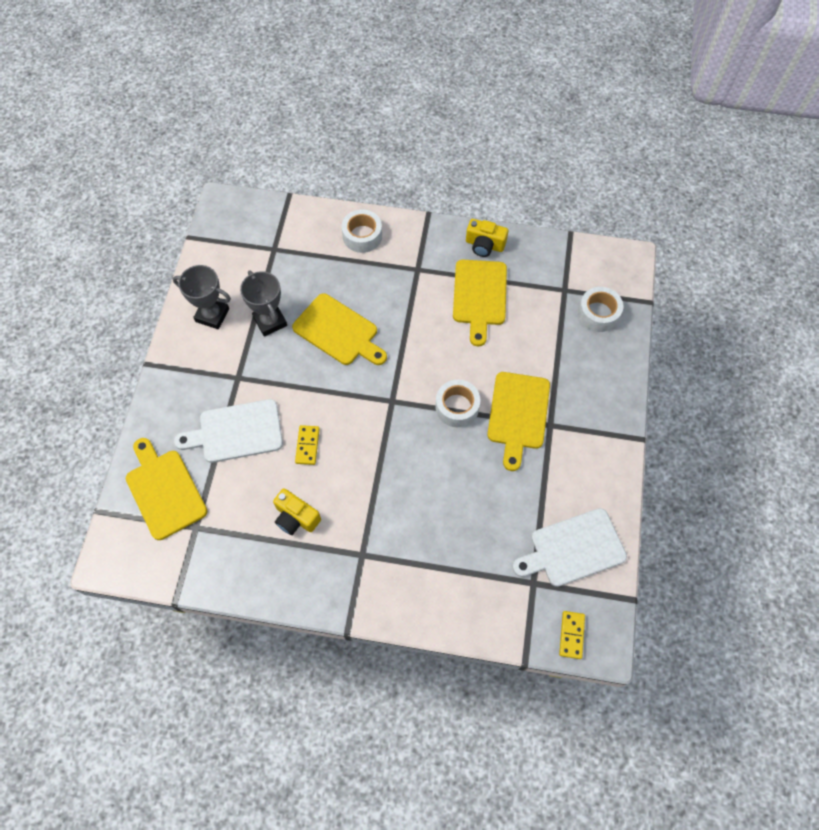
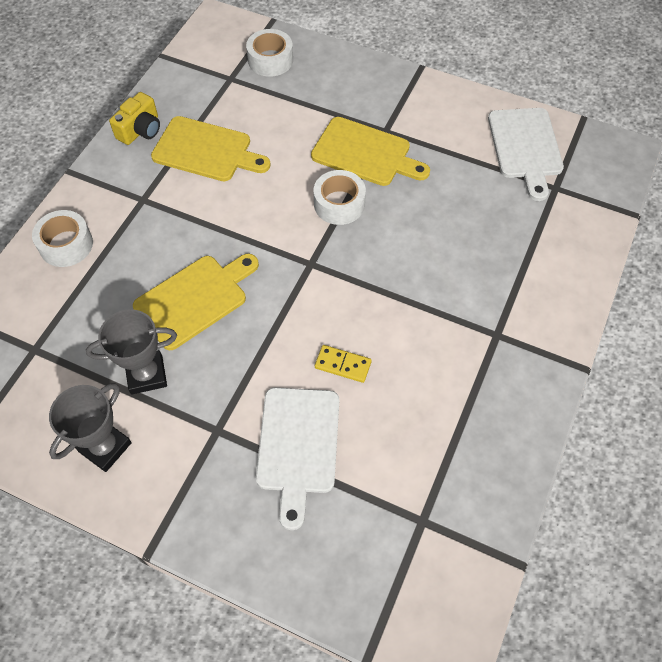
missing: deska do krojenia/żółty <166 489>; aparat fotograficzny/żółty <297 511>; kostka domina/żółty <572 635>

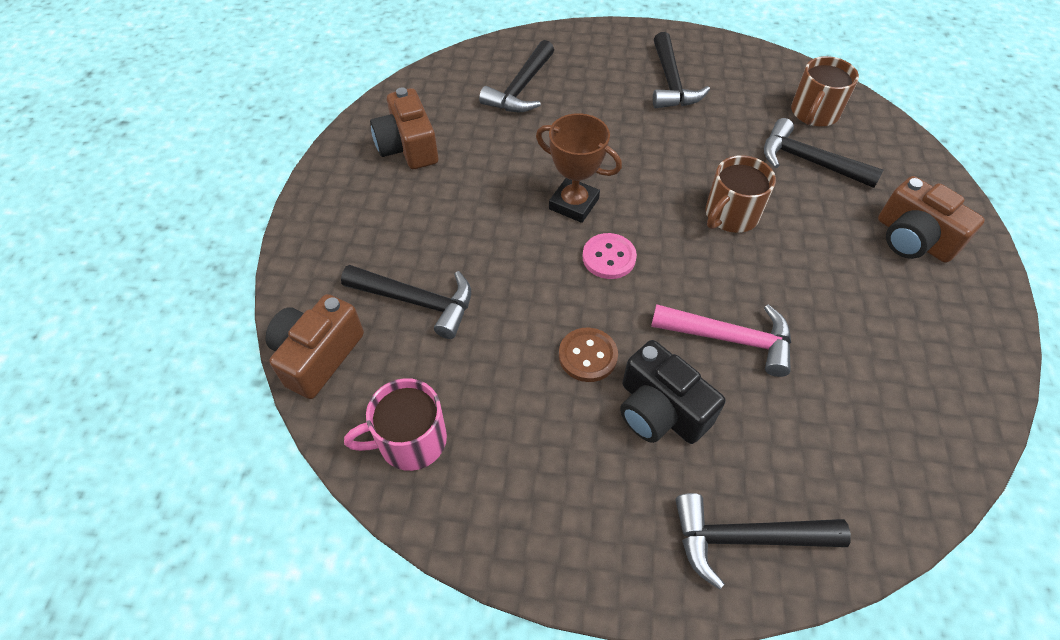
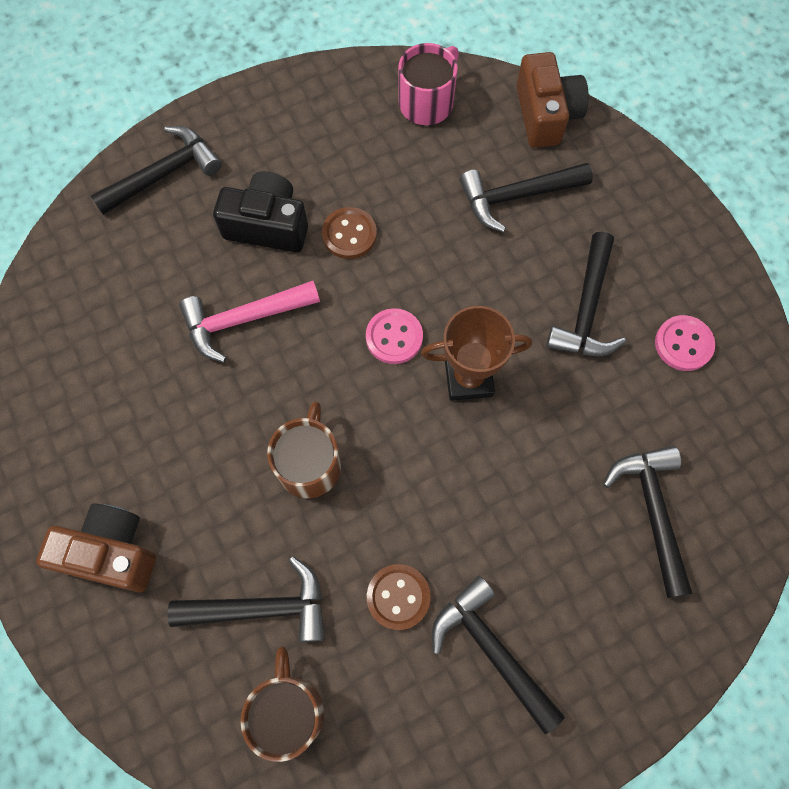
appeared: guzik/brązowy <399 597>; młotek/czarny <586 294>
exchanged: aparat fotograficzny/brązowy <404 128> to guzik/różowy <685 343>

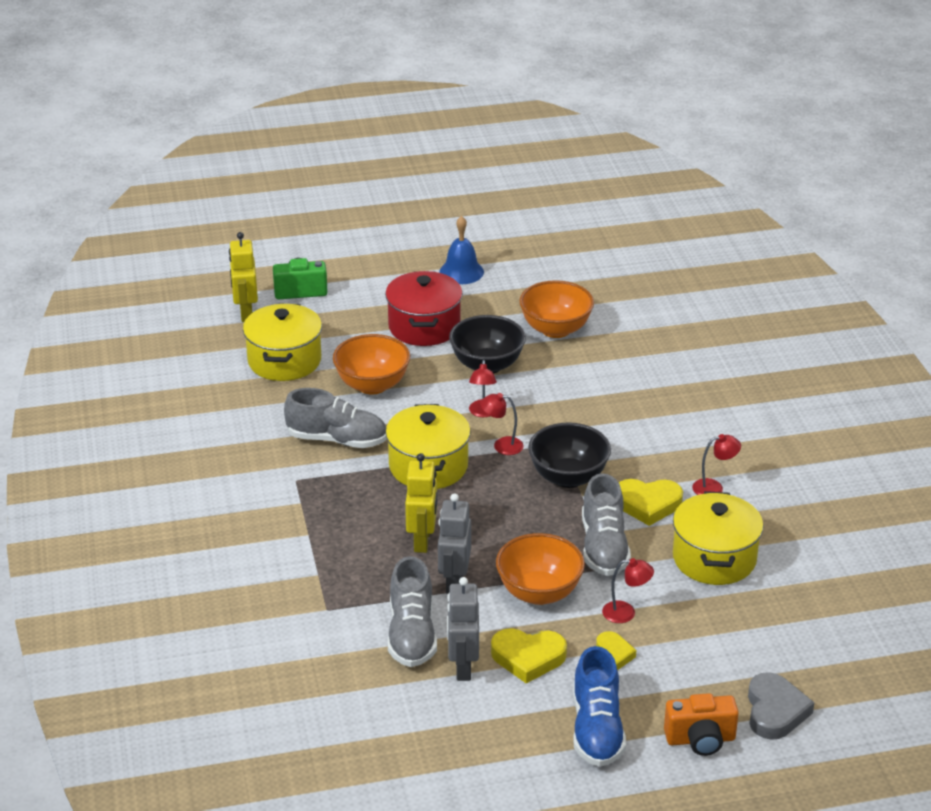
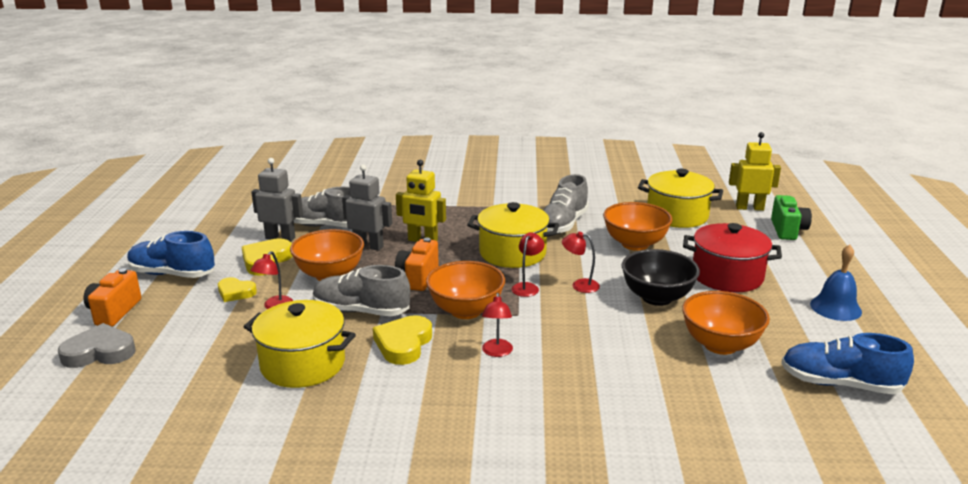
appeared: aparat fotograficzny/pomarańczowy <417 264>; but/niebieski <847 363>
relocated: lampka/czerwony <716 464> to <497 325>
colour: miska/czarny <569 455> to miska/pomarańczowy <465 290>
spun: serce/szary <781 706> = <97 345> 150 degrees clockwise

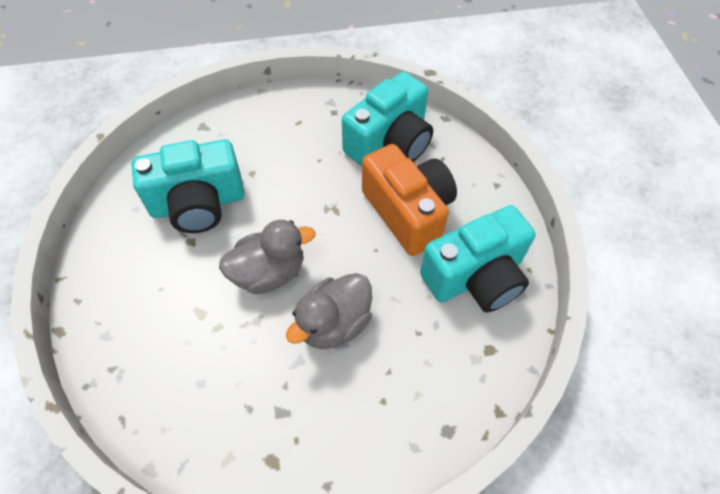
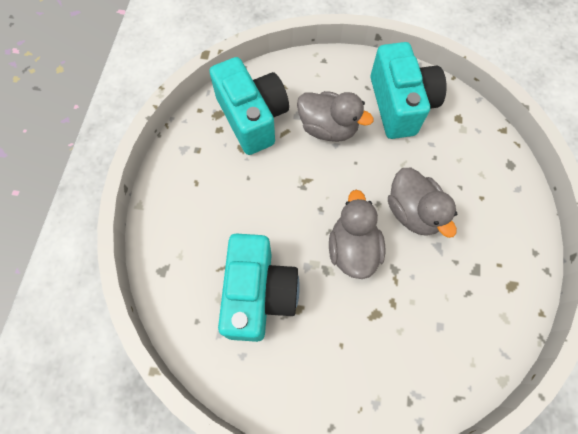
exchanged: aparat fotograficzny/pomarańczowy <409 200> to kaczka/szary <335 116>

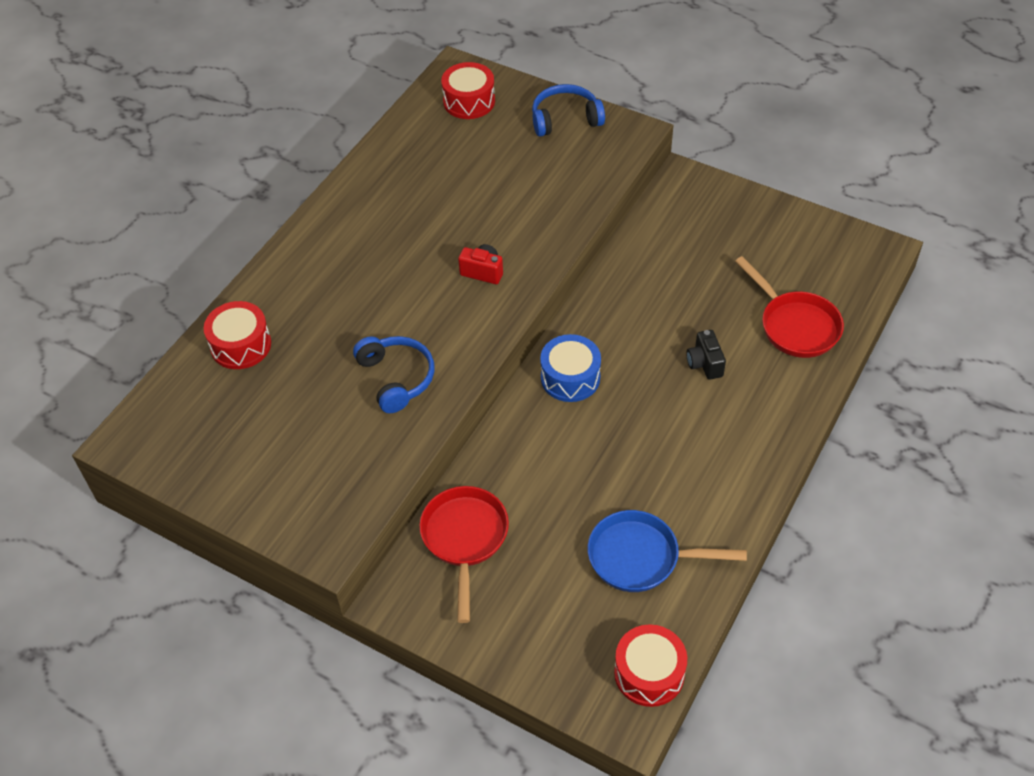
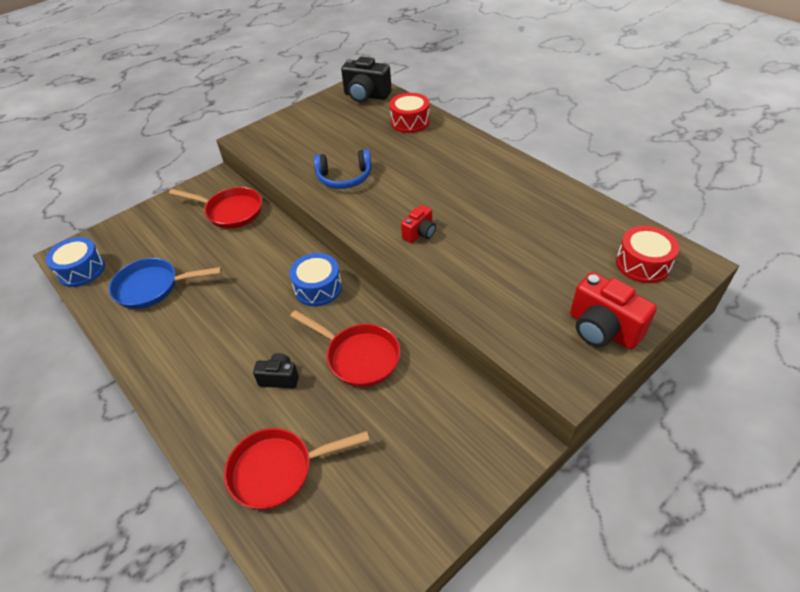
appeared: patelnia/czerwony <345 348>; aparat fotograficzny/czarny <366 79>
exchanged: słuchawki/niebieski <568 110> to aparat fotograficzny/czerwony <613 311>
colour: bęben/czerwony <650 665> to bęben/niebieski <75 262>
spun: patelnia/niebieski <667 551> = <165 283> 120 degrees counterclockwise

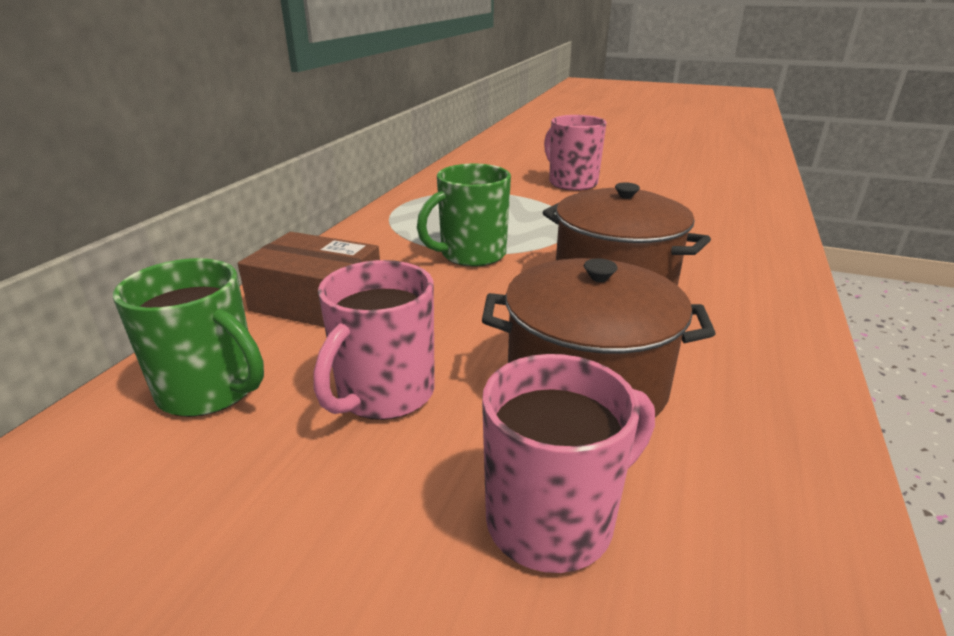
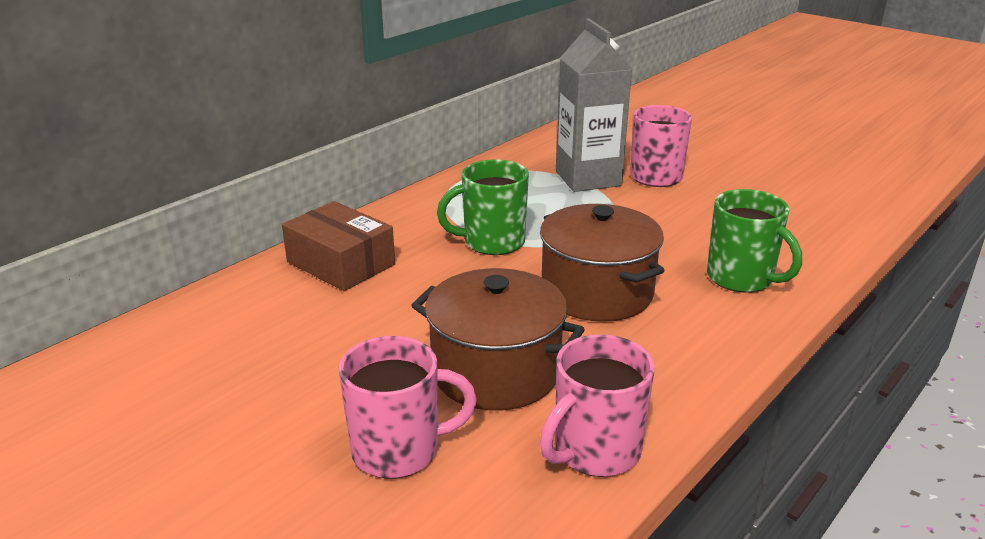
appeared: karton mleka/szary <594 105>
relocated: kubek/zielony <188 337> to <754 241>; kubek/różowy <374 340> to <597 405>

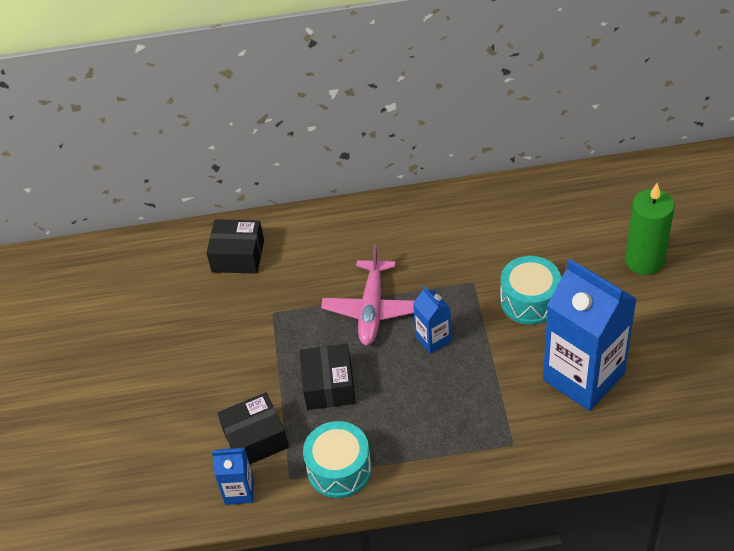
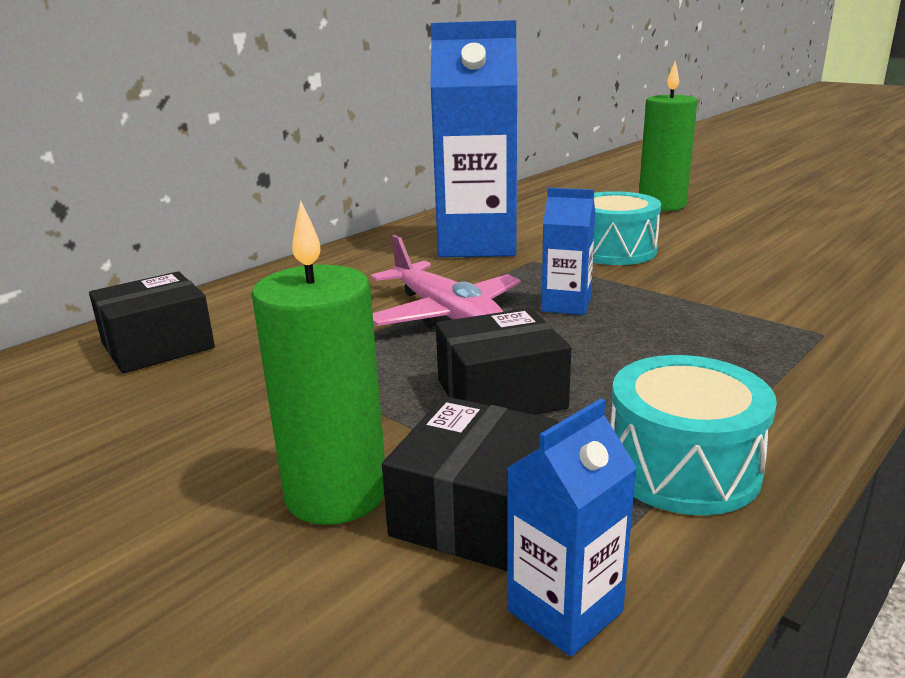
appeared: świeca/zielony <318 363>
relocated: karton mleka/niebieski <590 335> to <474 138>
spun: pudełko/czarny <327 377> = <503 361> 60 degrees counterclockwise

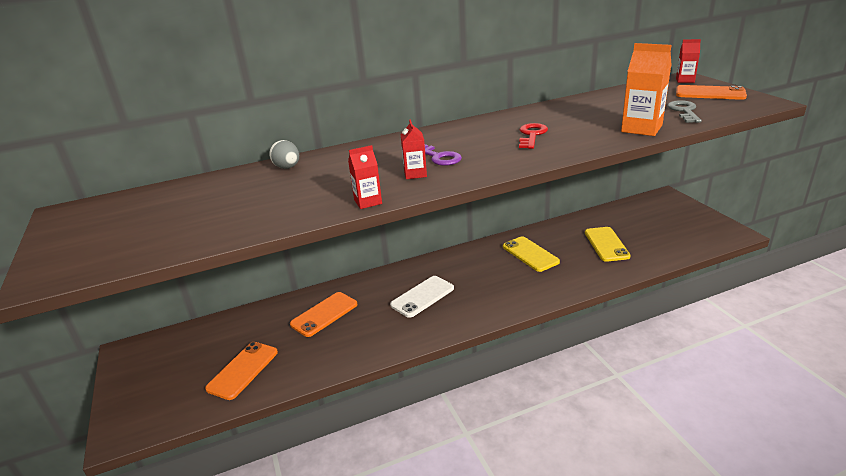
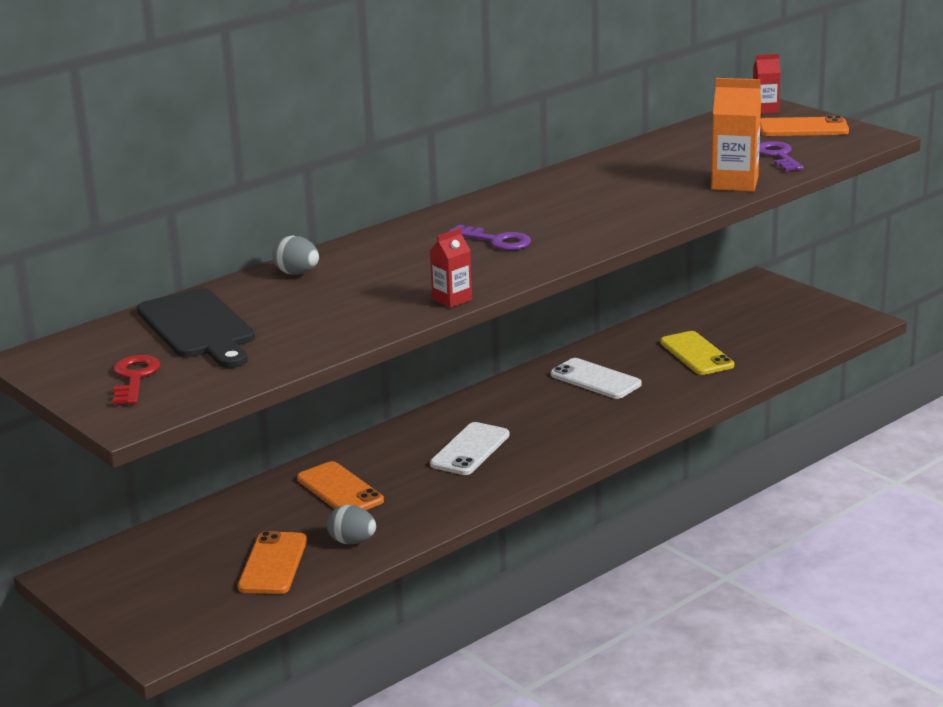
missing: karton mleka/czerwony <414 149>
appeared: deska do krojenia/czarny <196 328>; jajko/szary <351 524>
relocated: klucz/czerwony <533 136> to <136 380>
colour: telefon/żółty <531 254> to telefon/biały <596 378>; klucz/szary <684 111> to klucz/fioletowy <781 156>
spun: telefon/pomarańczowy <324 314> = <340 485> 60 degrees counterclockwise

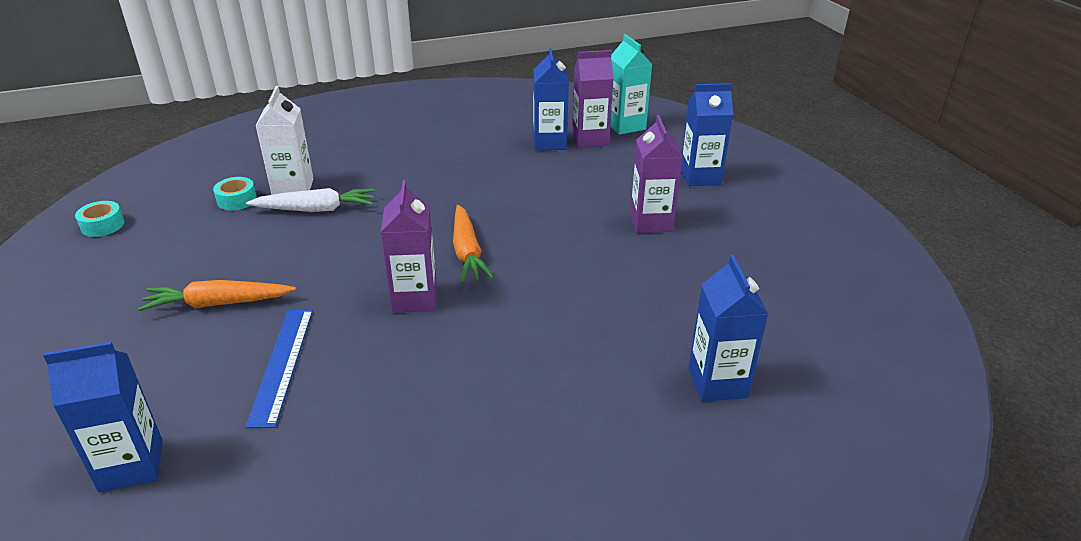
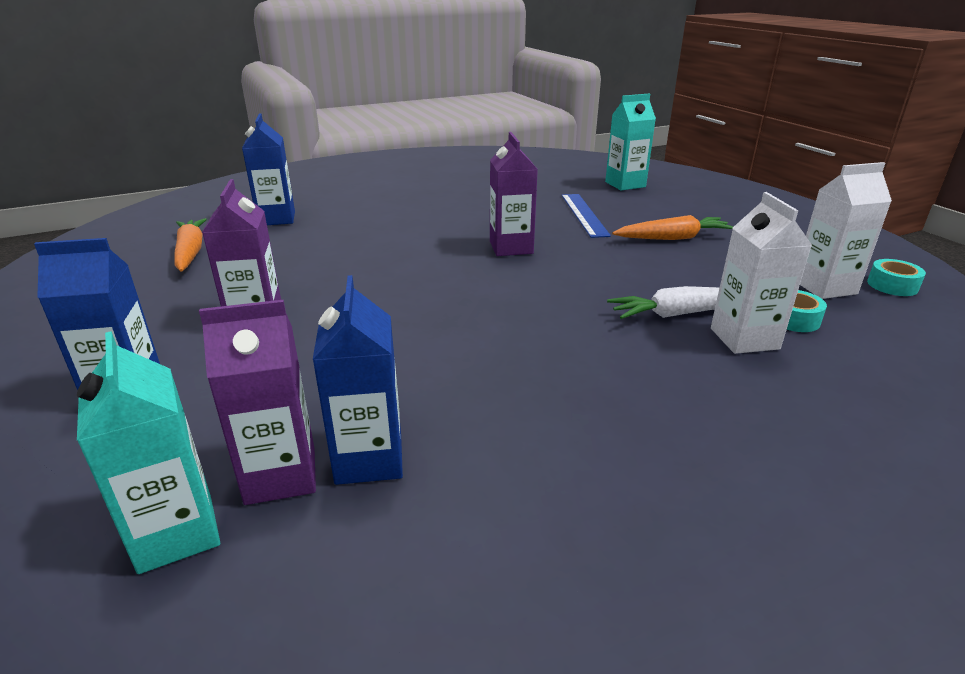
appeared: karton mleka/biały <846 230>
relocated: marchewka/pomarańczowy <473 244> to <190 245>
colour: karton mleka/niebieski <103 417> to karton mleka/turkusowy <630 142>

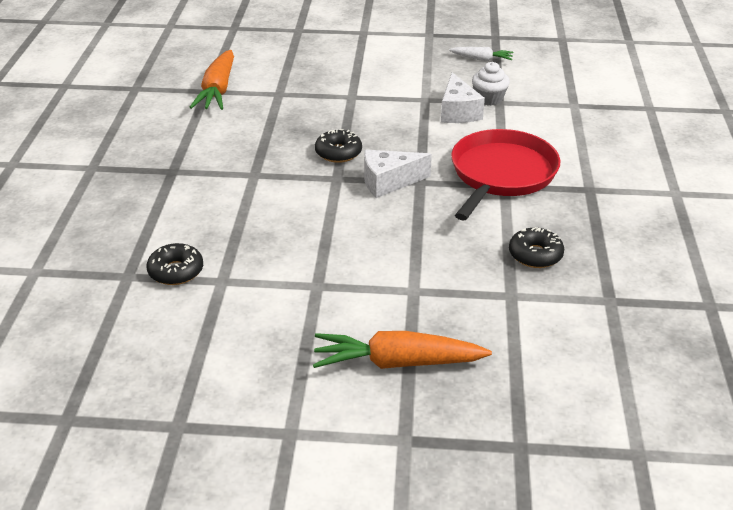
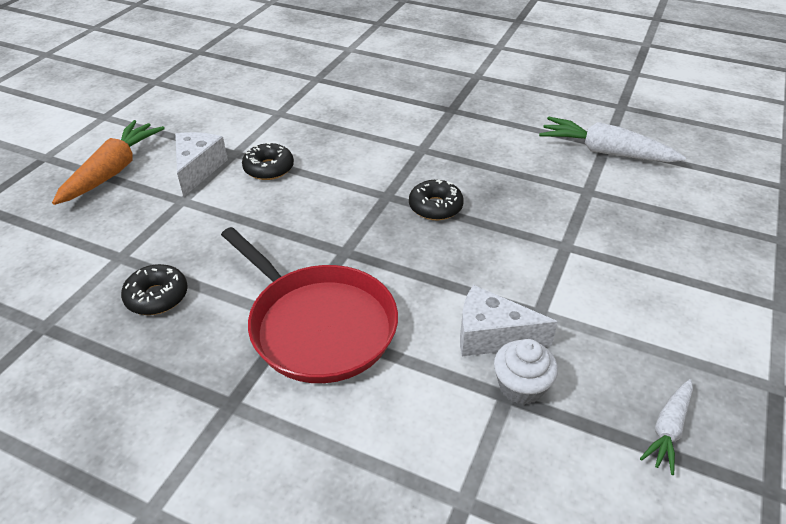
relocated: donut/czarny <175 264> to <268 161>; ser/biały <398 174> to <201 164>
colour: marchewka/pomarańczowy <211 80> to marchewka/biały <612 139>

